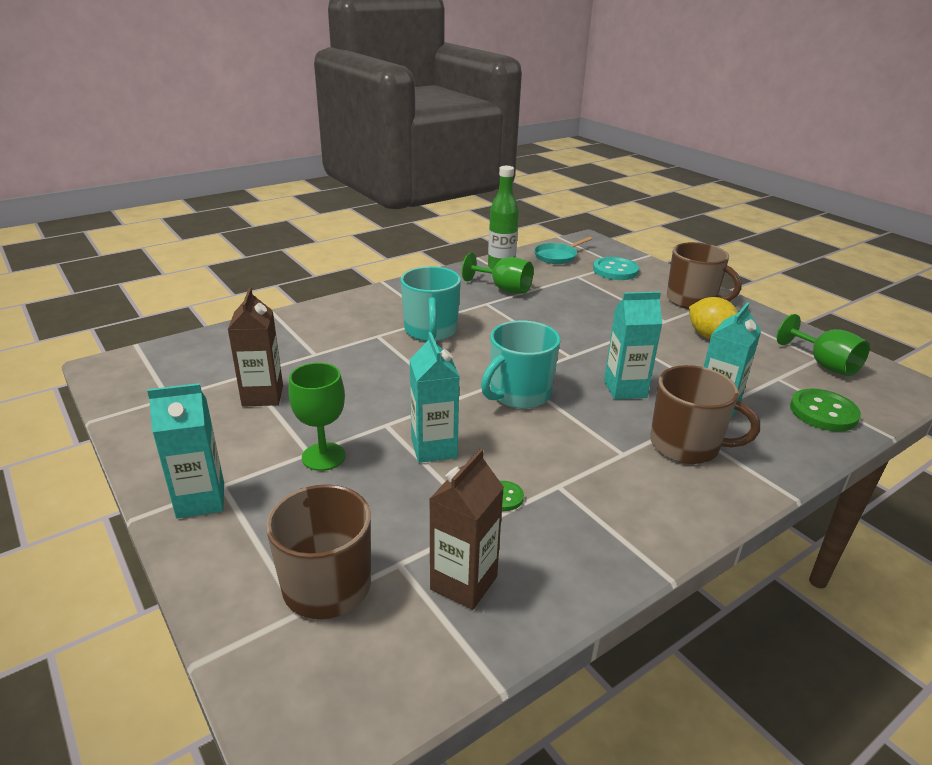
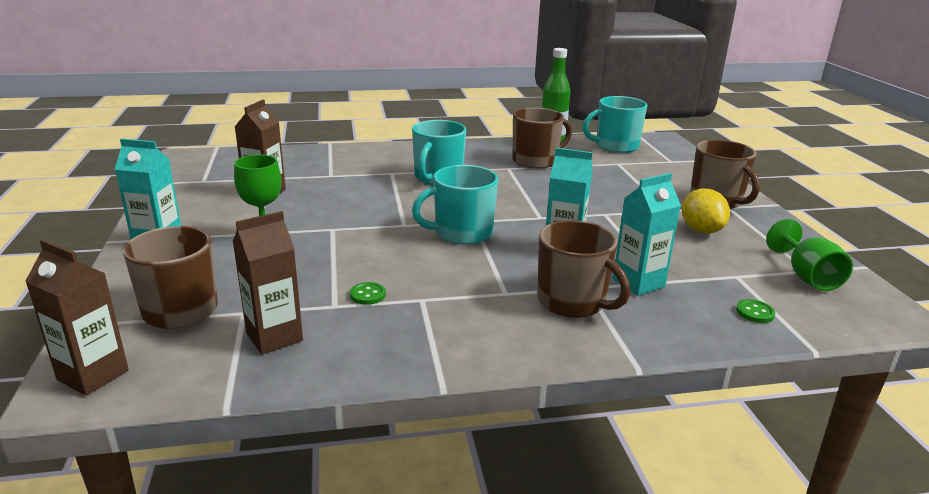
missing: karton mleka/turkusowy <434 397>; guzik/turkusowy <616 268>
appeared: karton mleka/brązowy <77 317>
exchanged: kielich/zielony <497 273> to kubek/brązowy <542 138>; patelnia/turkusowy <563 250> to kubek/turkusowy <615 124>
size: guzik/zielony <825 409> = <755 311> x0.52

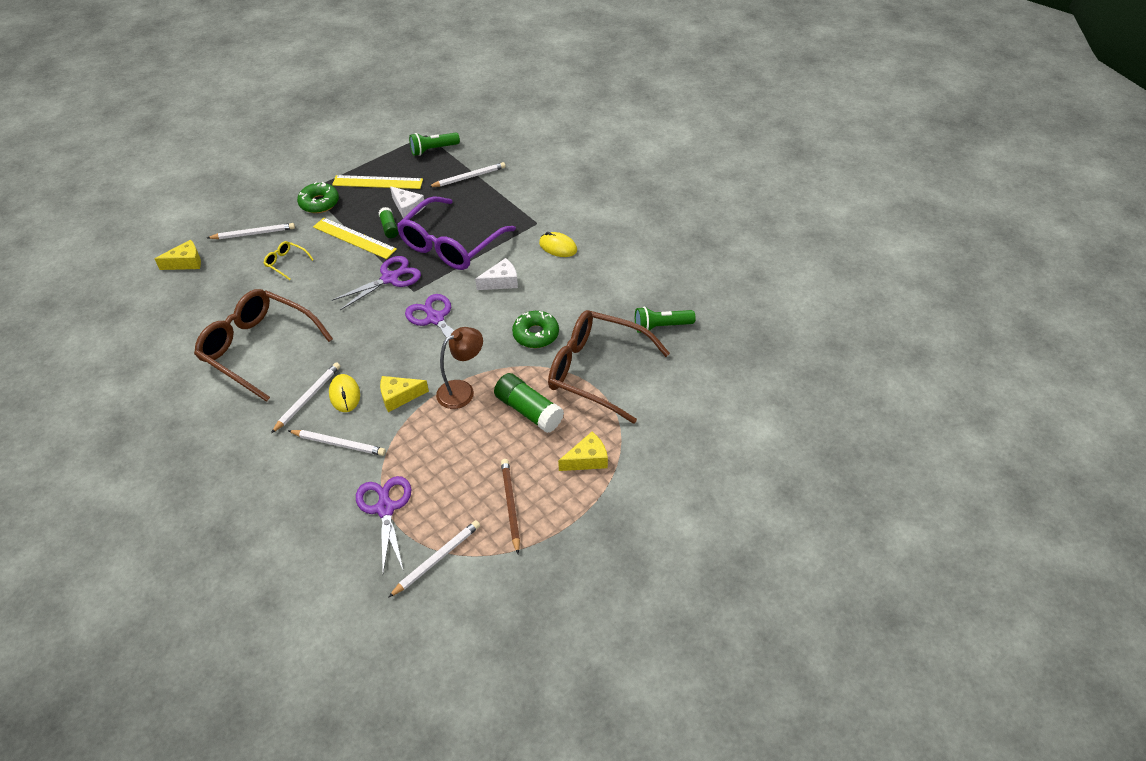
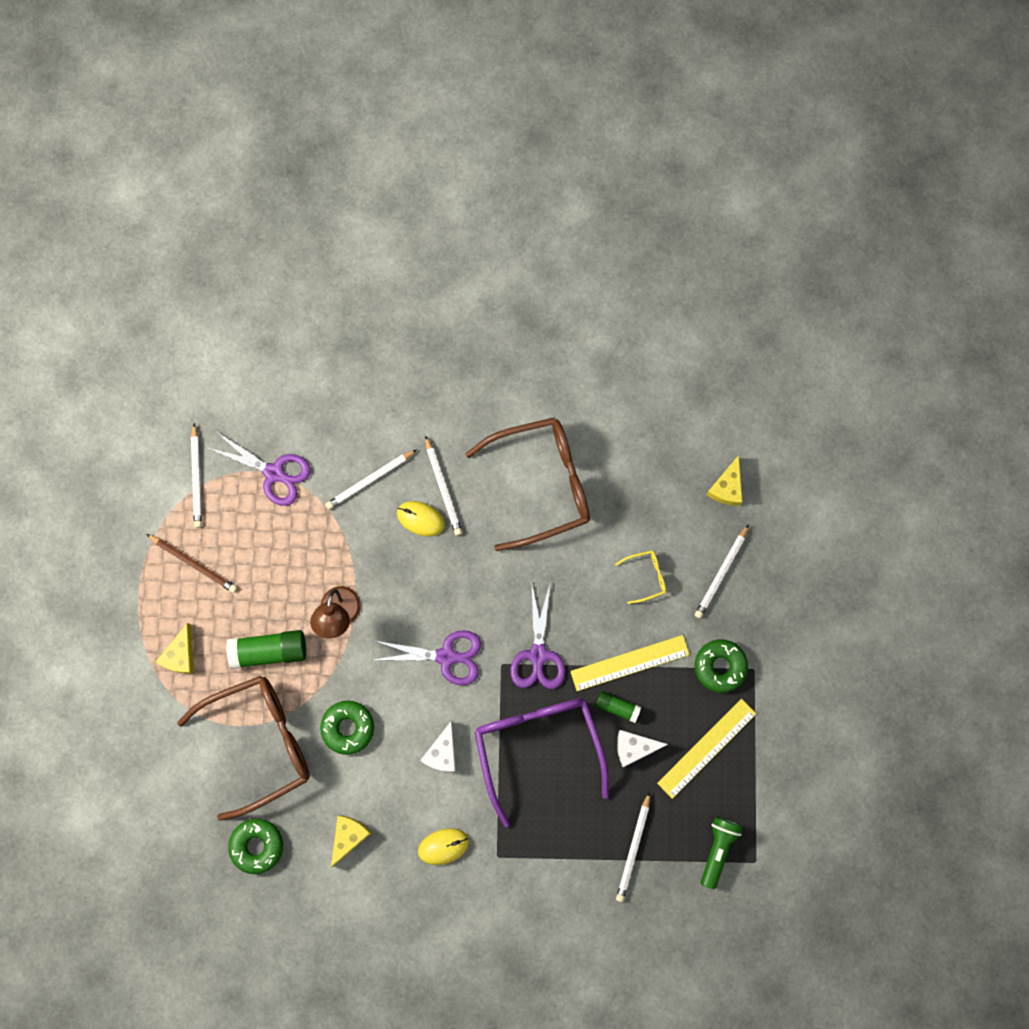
relocated: ser/żółty <404 394> to <351 841>
exchanged: latarka/zielony <665 320> to donut/zielony <255 846>

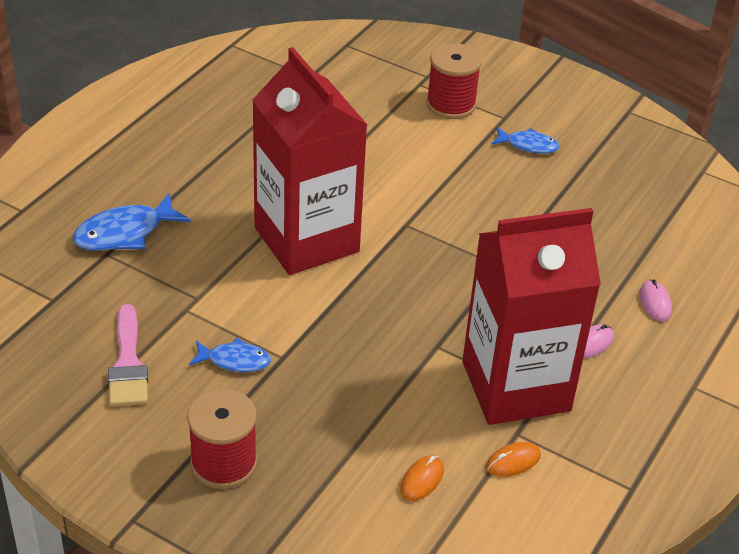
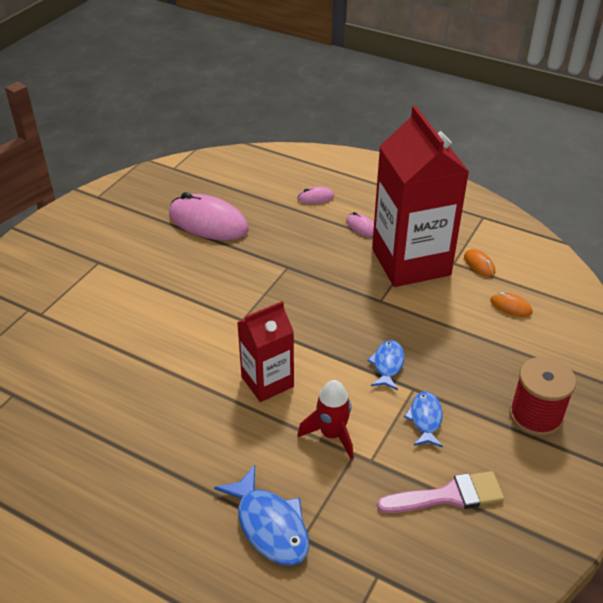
missing: szpulka/czerwony <454 81>
appeared: myszka/różowy <209 216>; rakieta/czerwony <325 419>
relocated: ryba/niebieski <525 140> to <386 365>
size: karton mleka/czerwony <309 161> = <265 351> x0.55

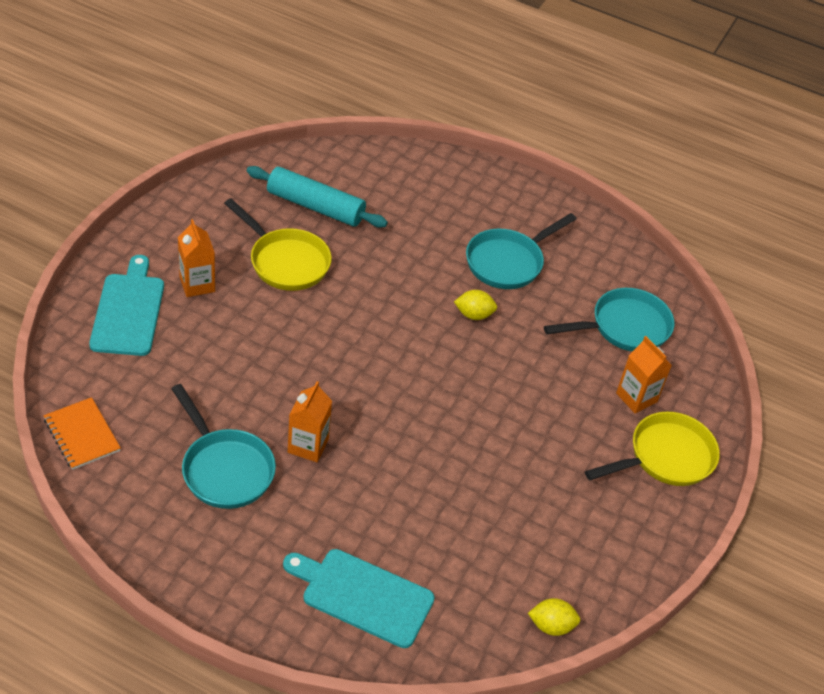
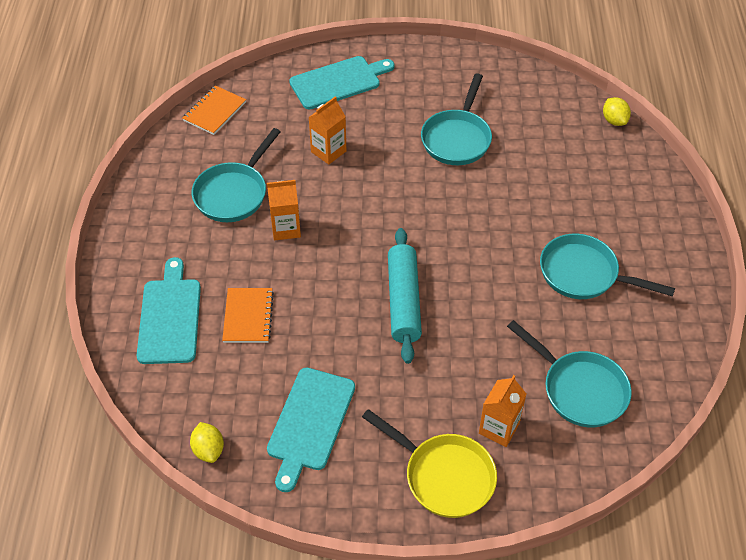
appeared: zeszyt/pomarańczowy <248 315>; deska do krojenia/turkusowy <311 430>
relocated: karton mleka/pomarańczowy <196 258> to <327 130>; wałek do ciasta/turkusowy <317 197> to <405 296>; cytryna/żółty <475 305> to <617 111>
colour: patelnia/żółty <278 244> to patelnia/turkusowy <456 119>

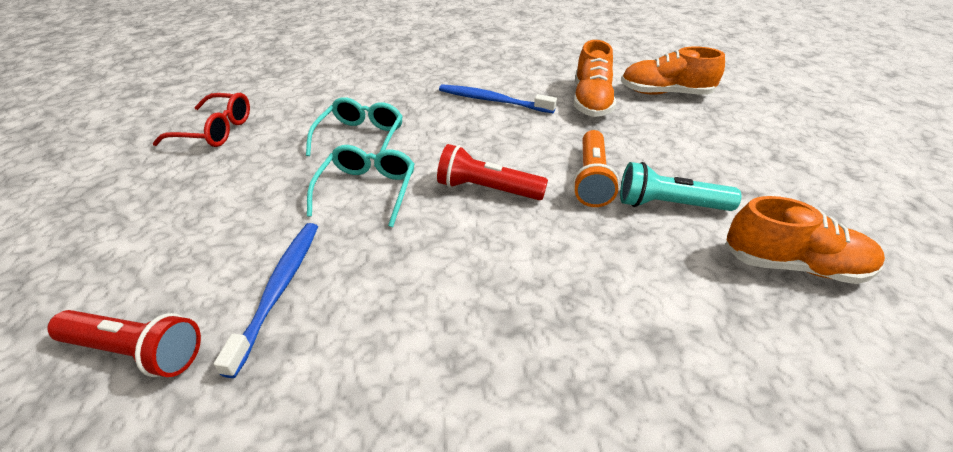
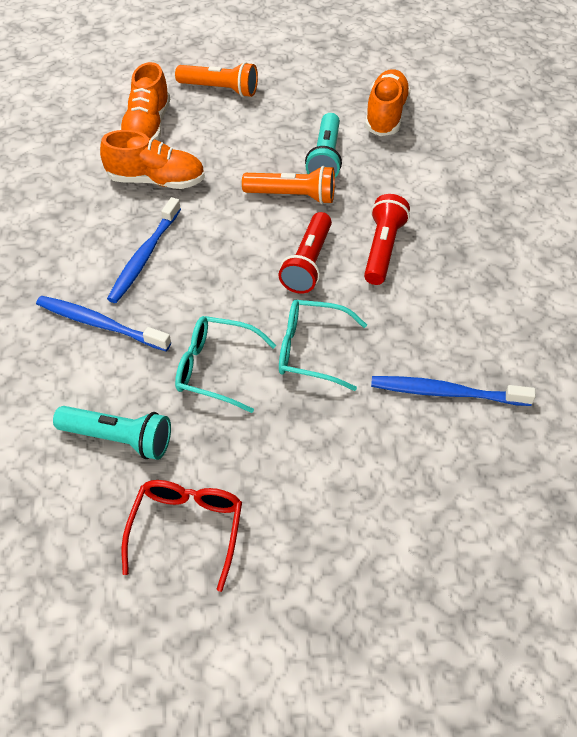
appeared: szczoteczka do zębów/niebieski <103 323>; latarka/turkusowy <112 433>; latarka/pomarańczowy <216 79>
relocated: latarka/czerwony <124 343> to <387 239>

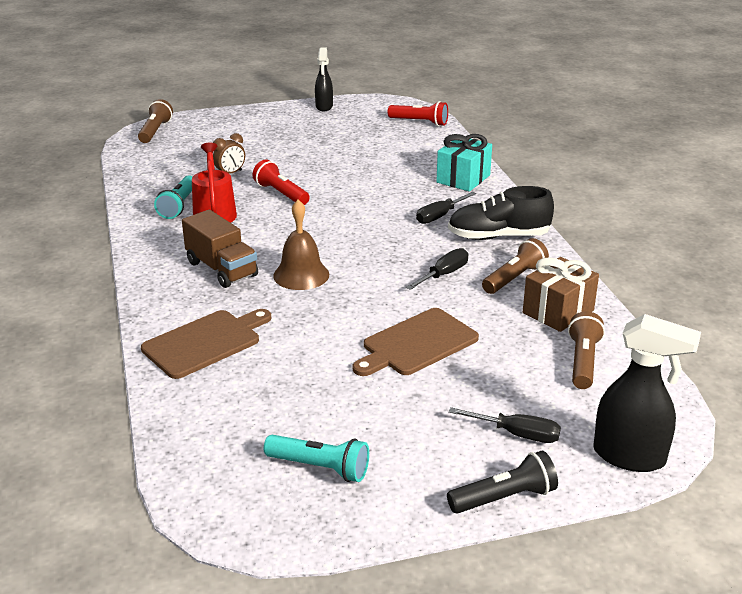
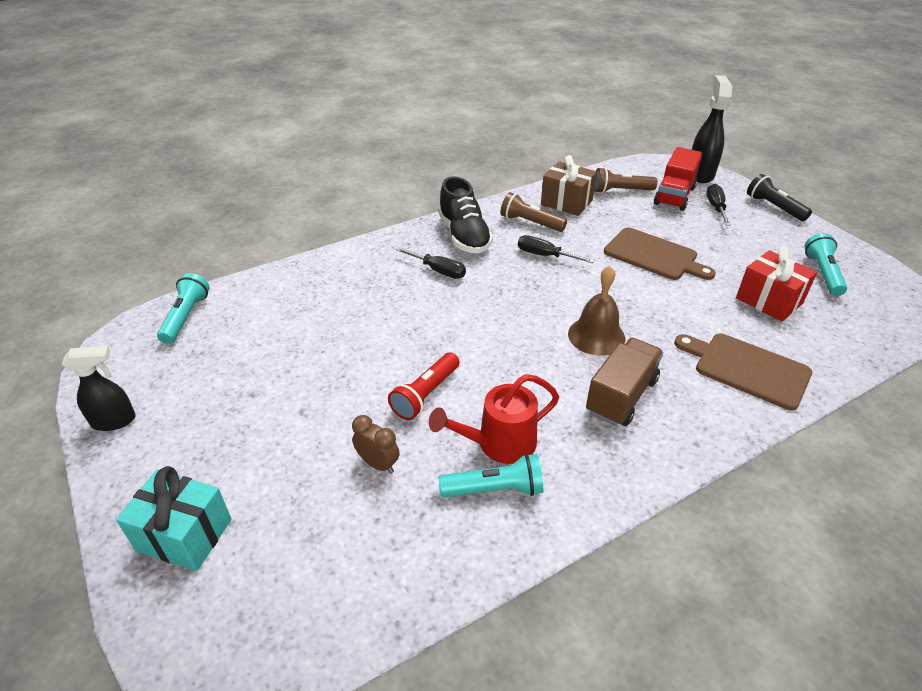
missing: latarka/brązowy <155 121>
appeared: ciężarówka/czerwony <678 179>; prezent/czerwony <776 284>
relocated: prezent/turkusowy <464 163> to <174 518>
colour: latarka/czerwony <418 113> to latarka/turkusowy <183 308>

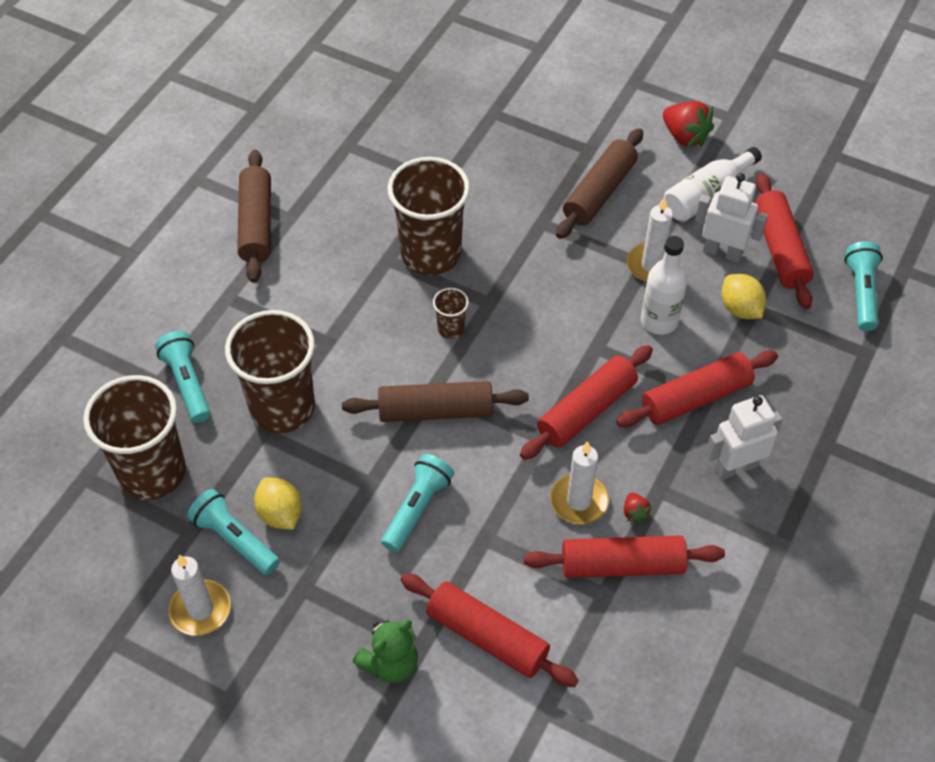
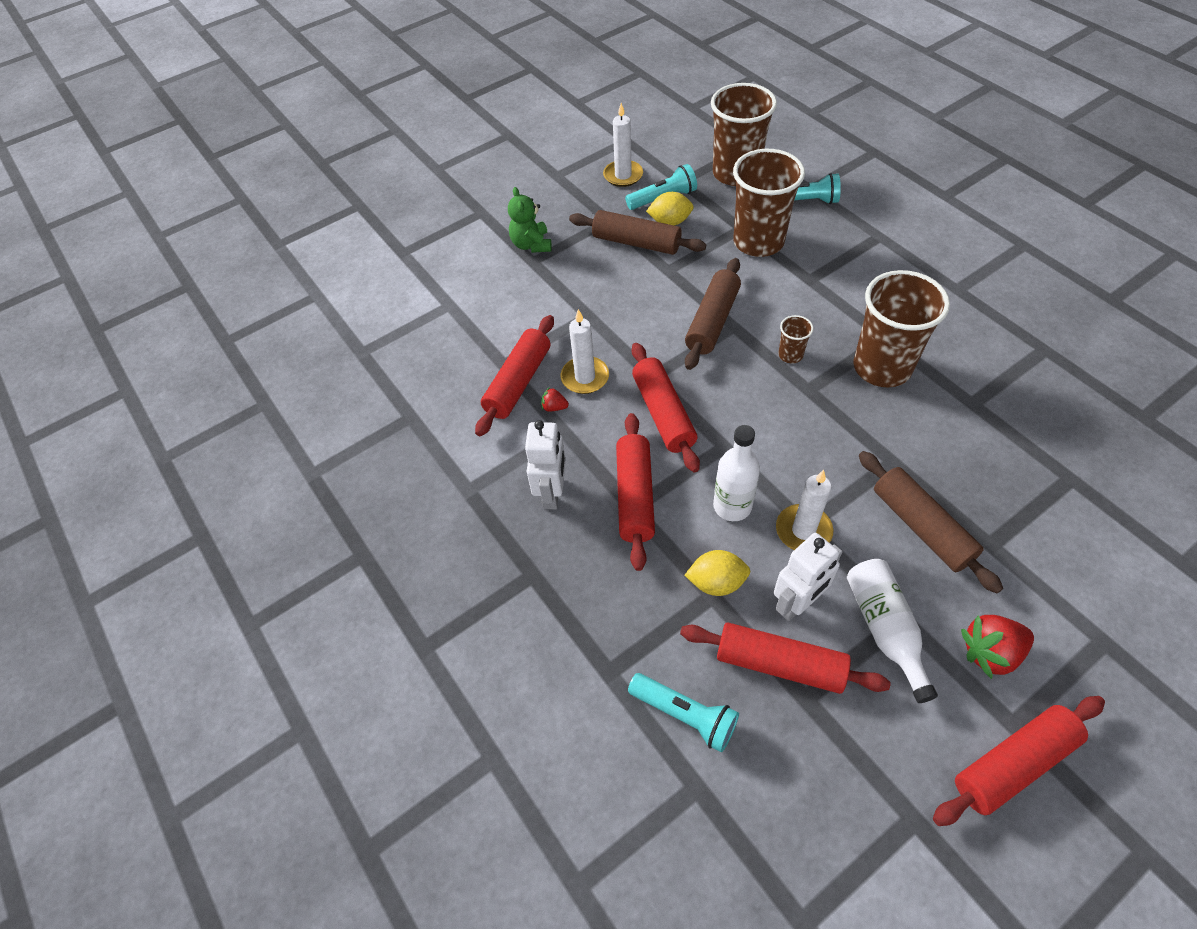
missing: latarka/turkusowy <417 503>
relocated: wałek do ciasta/brązowy <254 216> to <637 232>; wałek do ciasta/czerwony <489 630> to <1019 761>

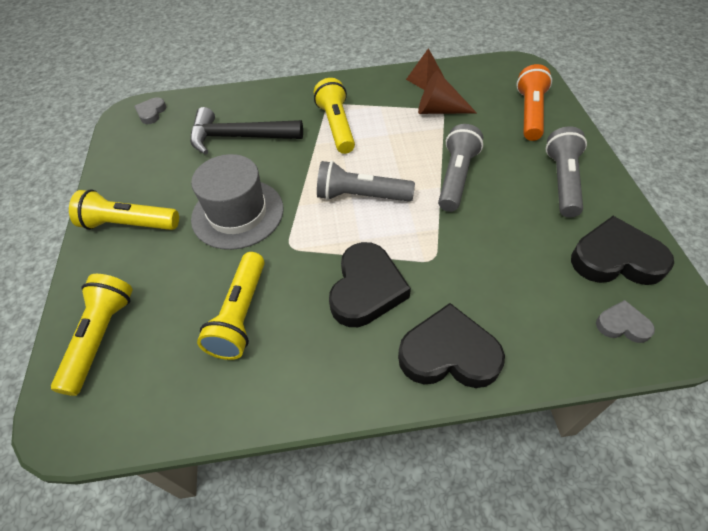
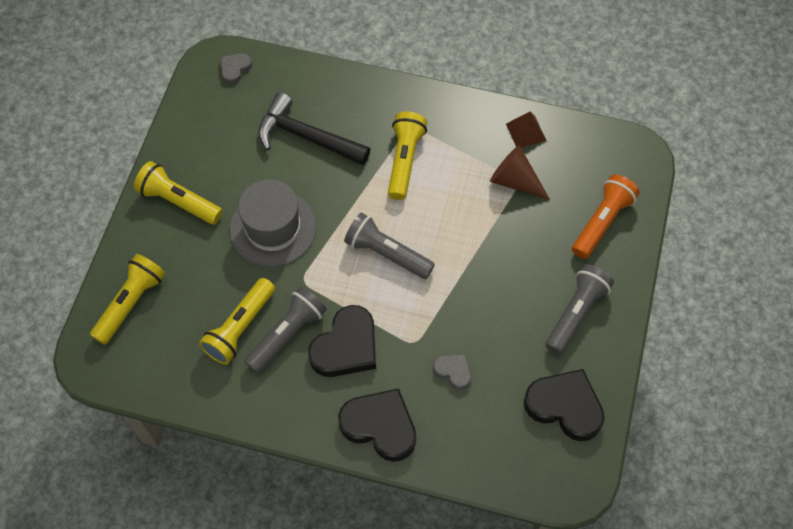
relocated: latarka/szary <460 168> to <285 329>; serce/szary <625 321> to <452 372>

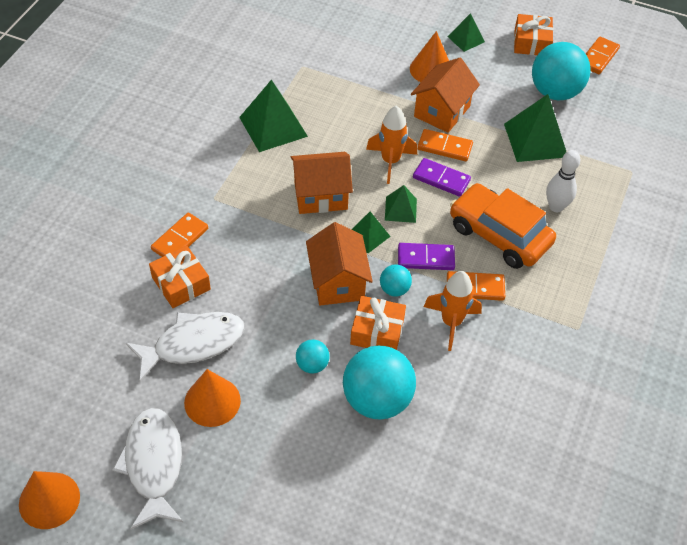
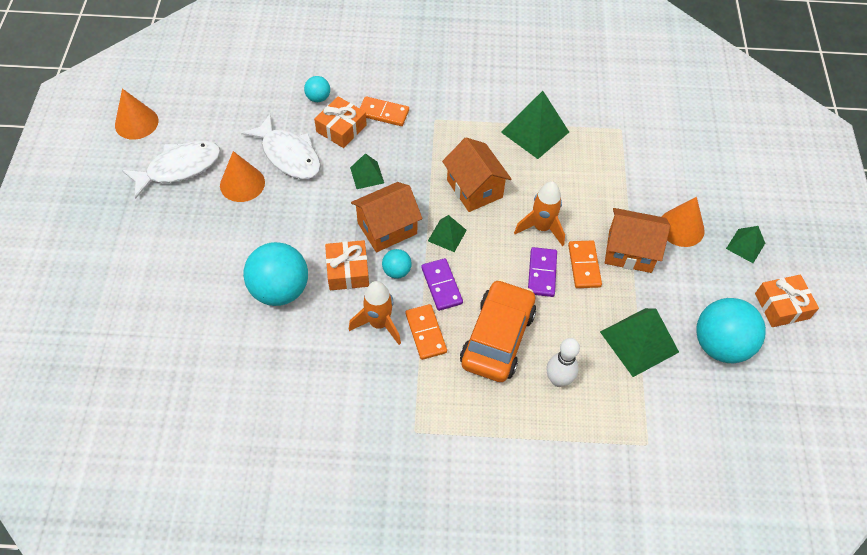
missing: kostka domina/pomarańczowy <603 55>
relocated: piłka/turkusowy <313 356> to <317 89>; piramida/zielony <401 204> to <367 171>

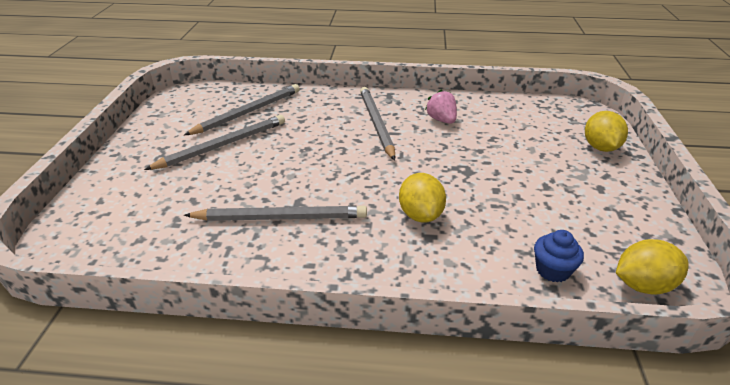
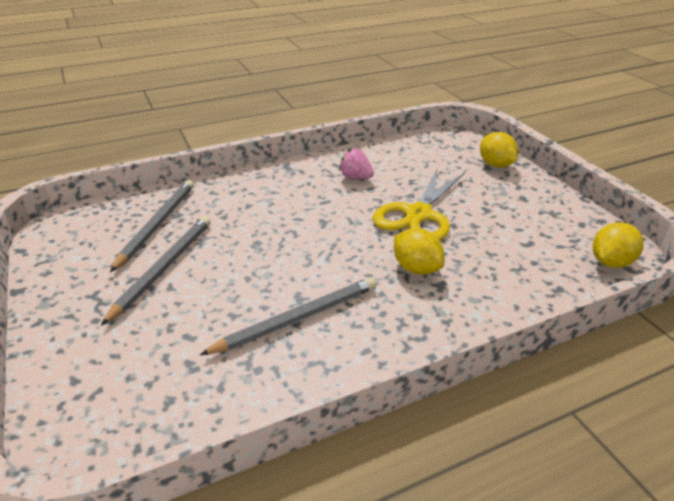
missing: ołówek/szary <377 124>; muffinka/niebieski <559 256>
appeared: nożyczki/żółty <419 204>

